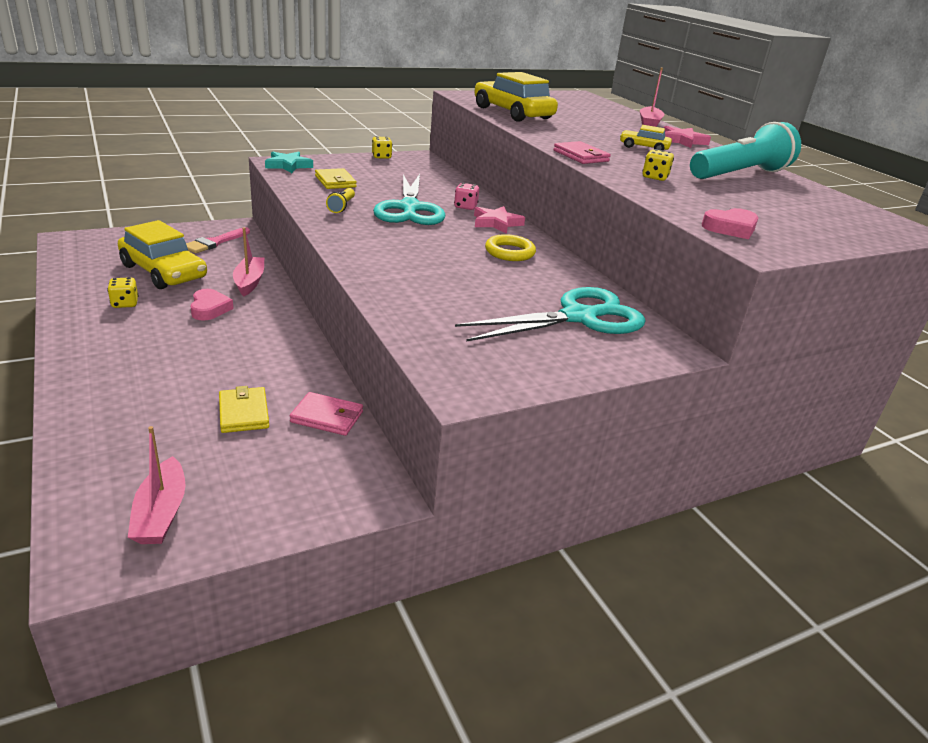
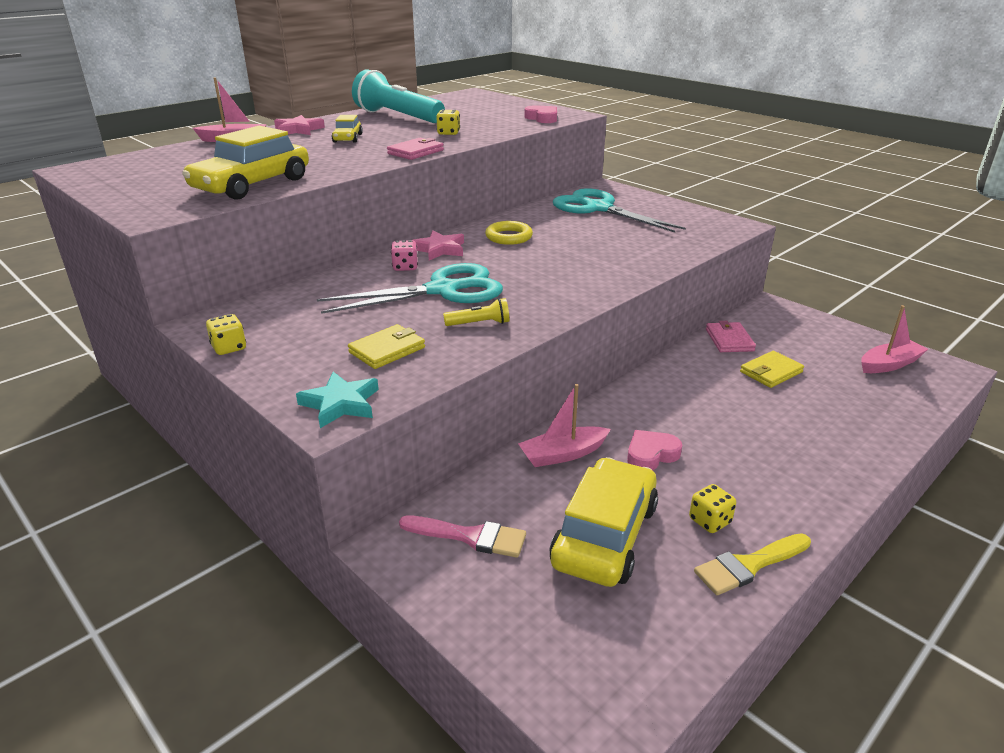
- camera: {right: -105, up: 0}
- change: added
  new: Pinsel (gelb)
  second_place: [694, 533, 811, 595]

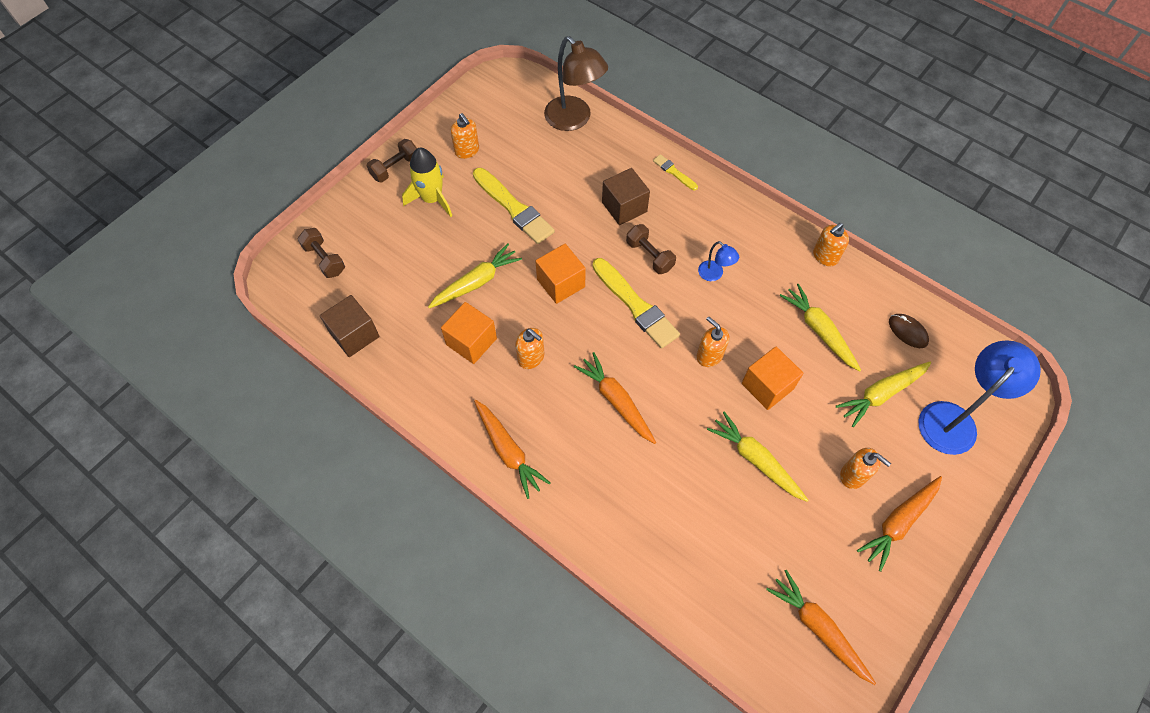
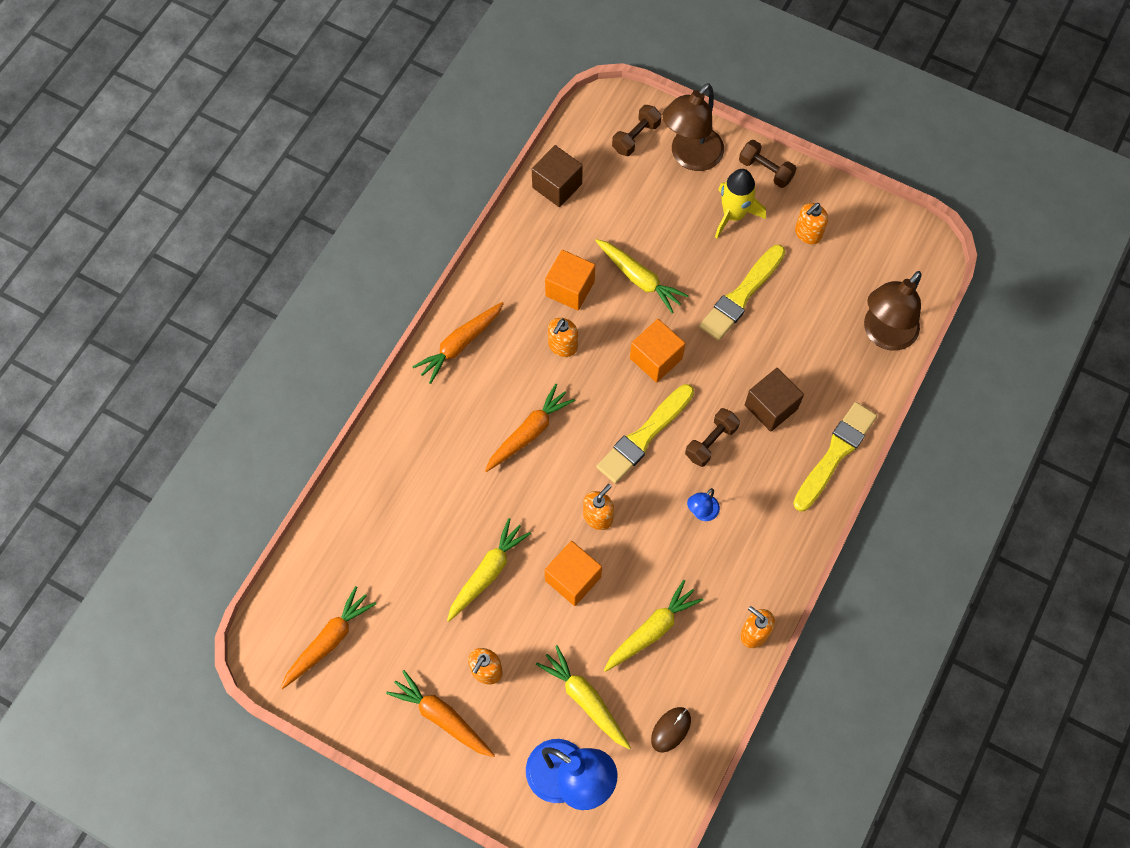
- camera: {right: 80, up: 5}
- change: resized
  old: Pinsel (gelb)
  first_place: [653, 154, 698, 190]
  second_place: [793, 402, 877, 511]
  factor: 1.99
- change: added
  new: Lampe (braun)
  second_place: [662, 83, 724, 171]

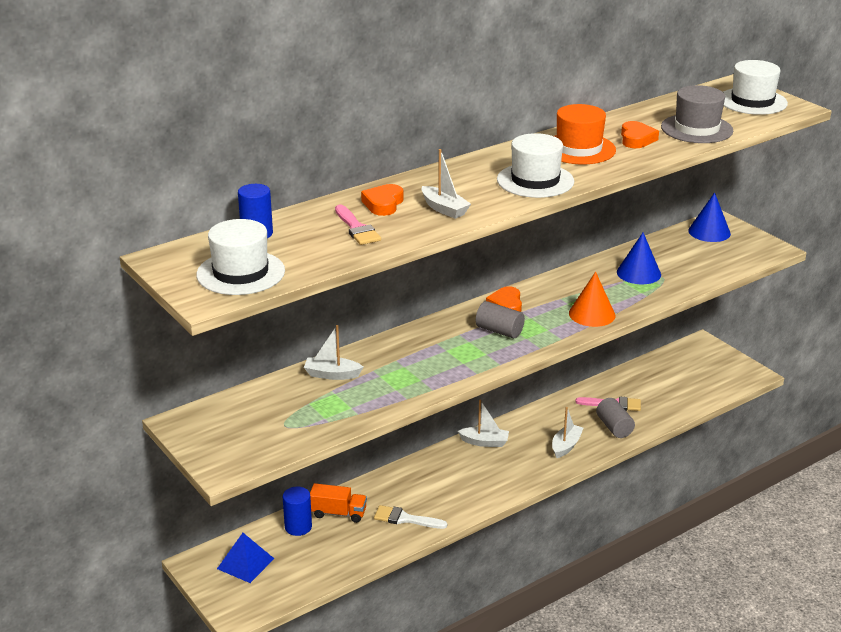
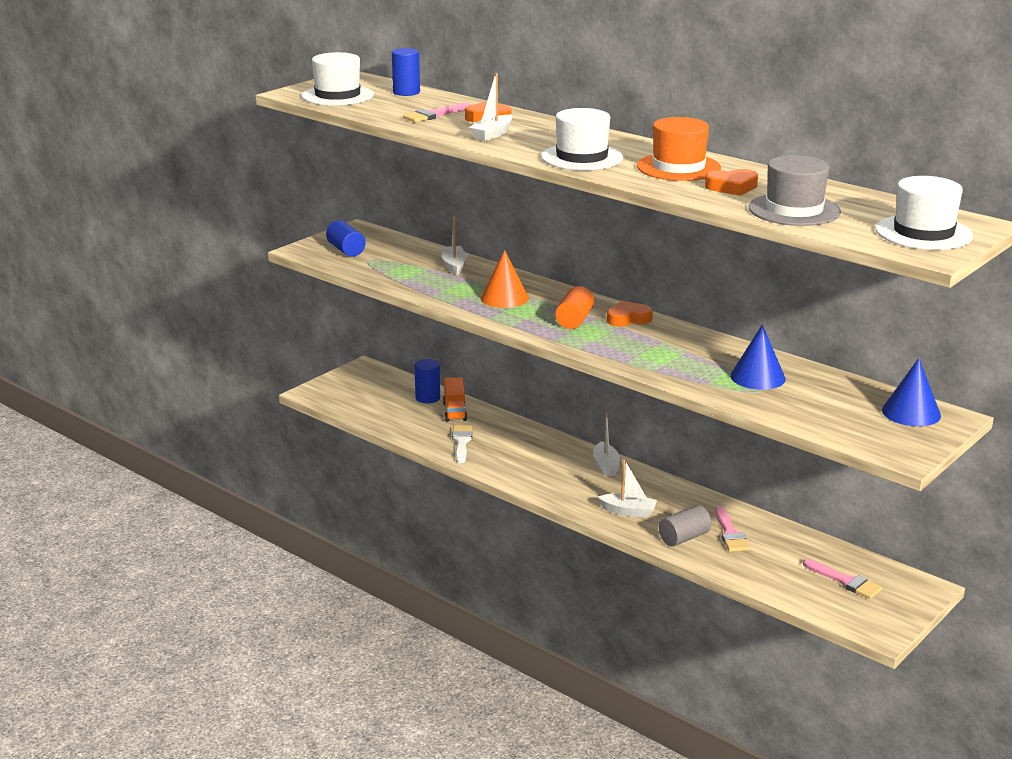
- camera: {right: 75, up: -5}
- change: removed
  old: Pyramide (blau)
  first_place: [217, 533, 274, 583]
- change: recoloured
  old: Vollzylinder (grau)
  new: Vollzylinder (orange)
  first_place: [476, 301, 525, 338]
  second_place: [555, 286, 594, 329]
- change: moved
  old: Kegel (orange)
  first_place: [569, 272, 615, 327]
  second_place: [480, 250, 529, 308]
- change: added
  new: Vollzylinder (blau)
  second_place: [326, 220, 366, 257]
- change: added
  new: Pinsel (rosa)
  second_place: [803, 559, 882, 599]

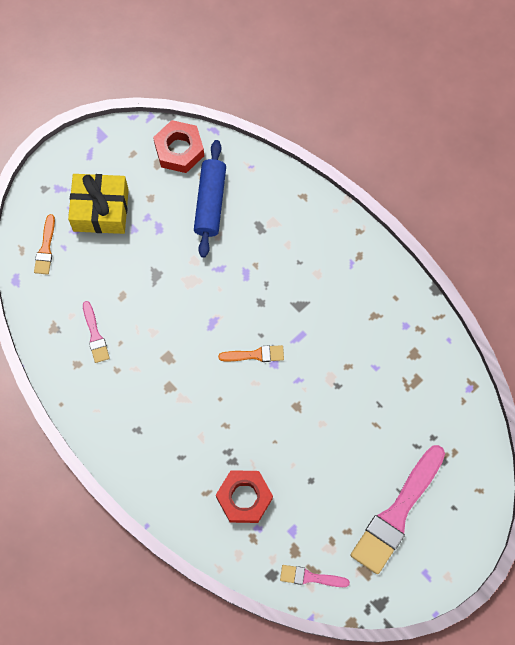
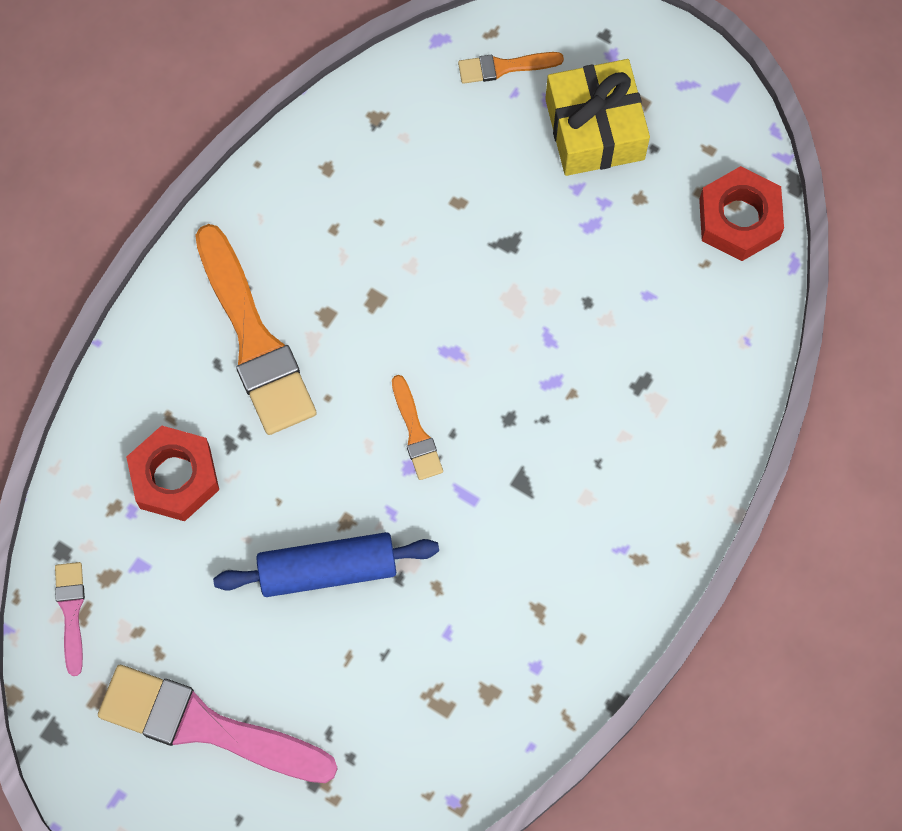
- camera: {right: 75, up: 0}
- change: removed
  old: Pinsel (rosa)
  first_place: [83, 301, 110, 363]
- change: moved
  old: Nudelholz (blau)
  first_place: [194, 140, 226, 258]
  second_place: [213, 532, 439, 597]
- change: added
  new: Pinsel (orange)
  second_place: [195, 224, 317, 435]

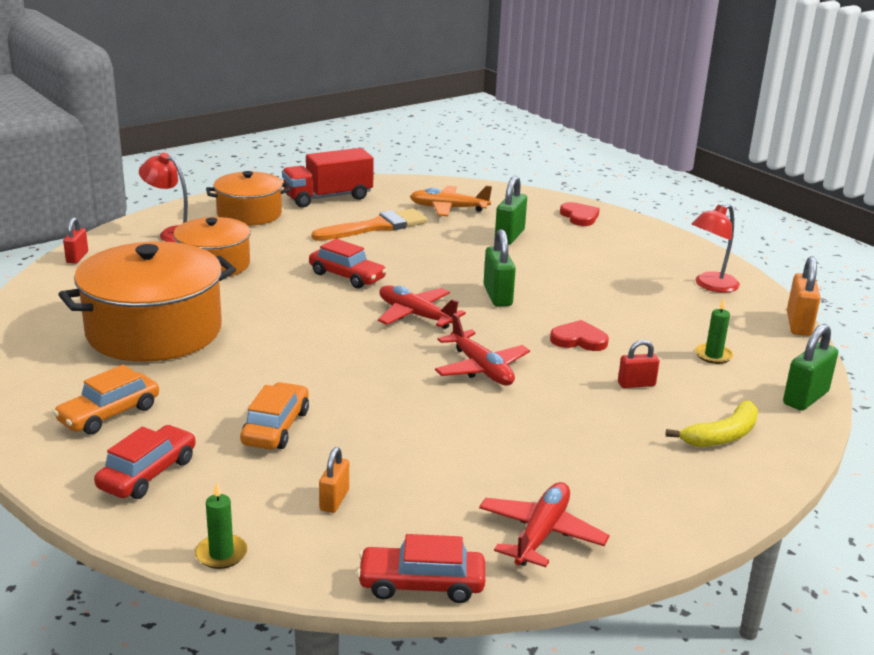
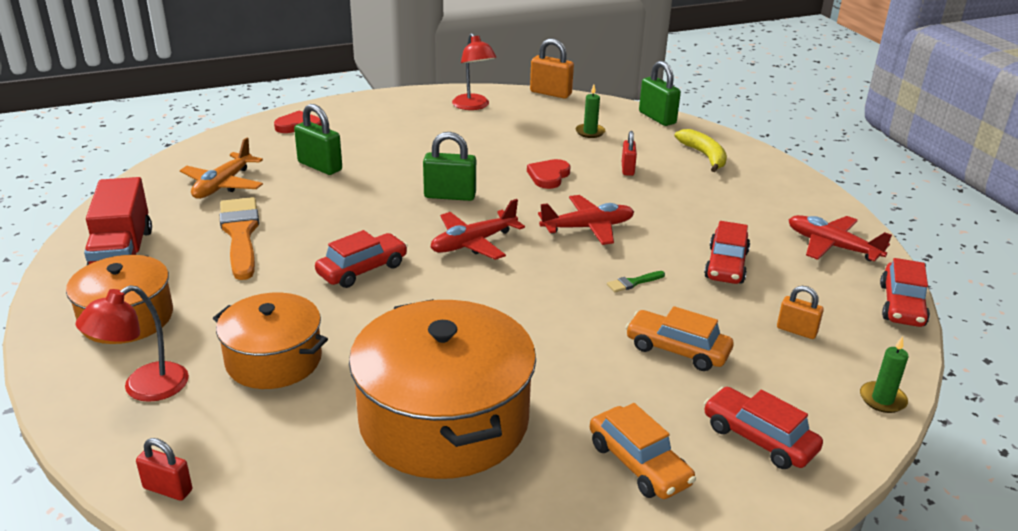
- camera: {right: -75, up: 5}
- change: added
  new: Pinsel (grün)
  second_place: [607, 271, 665, 292]
- change: added
  new: Auto (rot)
  second_place: [704, 221, 750, 284]

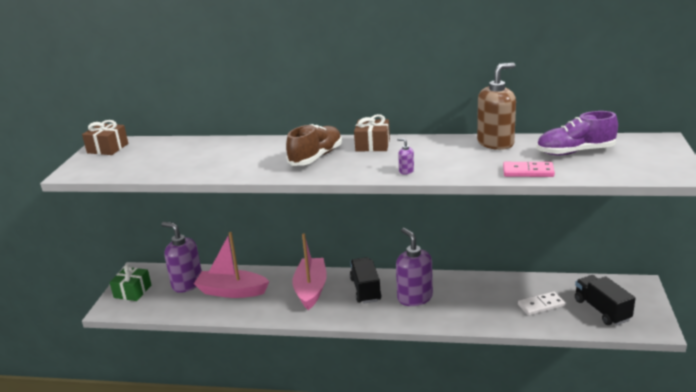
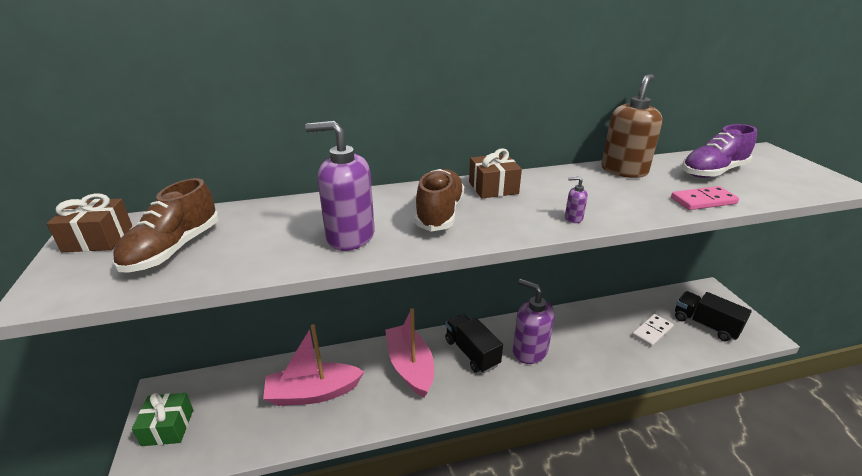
- camera: {right: -25, up: 5}
- change: moved
  old: Seifenspender (lila)
  first_place: [161, 222, 202, 293]
  second_place: [305, 121, 375, 251]
- change: added
  new: Schuh (braun)
  second_place: [113, 178, 219, 272]

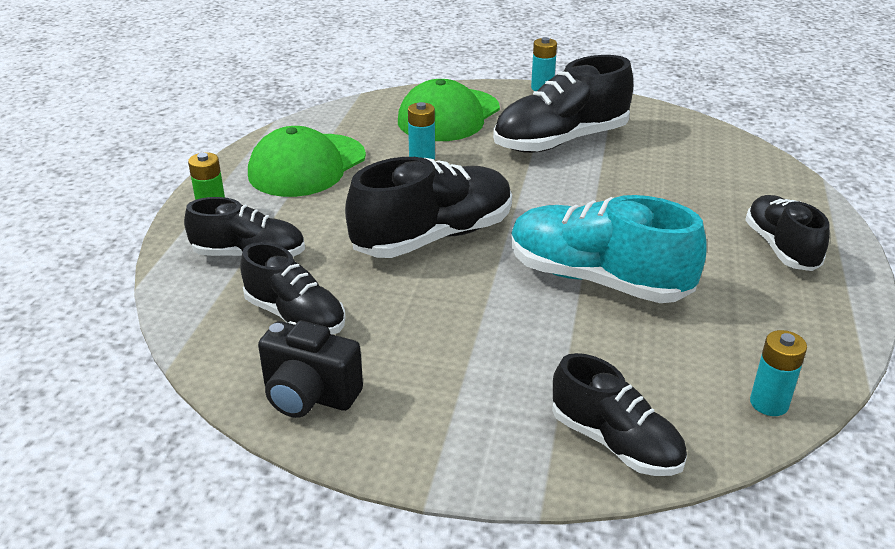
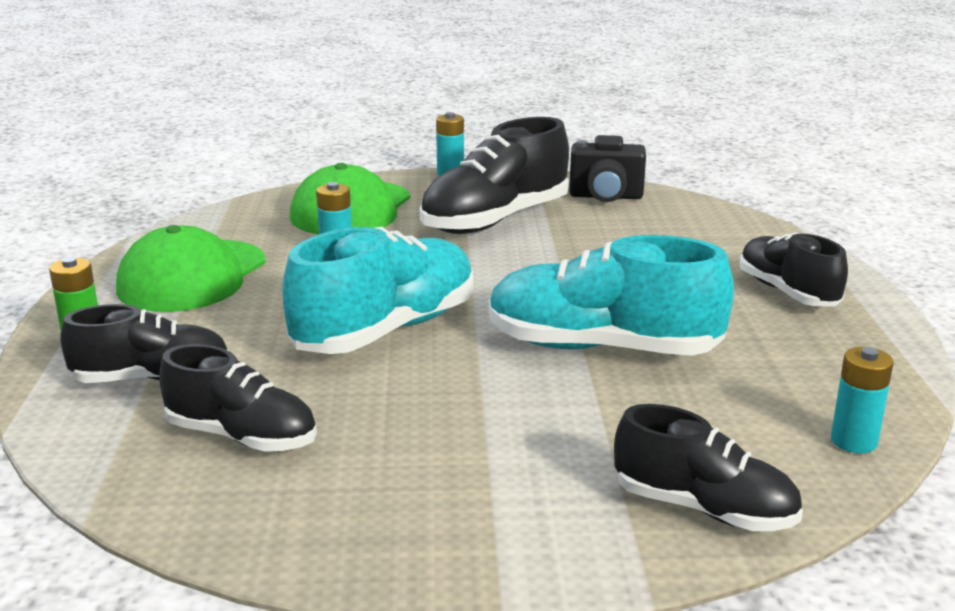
- camera: {right: -15, up: -10}
- change: moved
  old: Kamera (schwarz)
  first_place: [258, 321, 363, 418]
  second_place: [569, 135, 646, 202]
- change: recoloured
  old: Schuh (schwarz)
  new: Schuh (türkis)
  first_place: [345, 157, 512, 258]
  second_place: [282, 227, 473, 354]

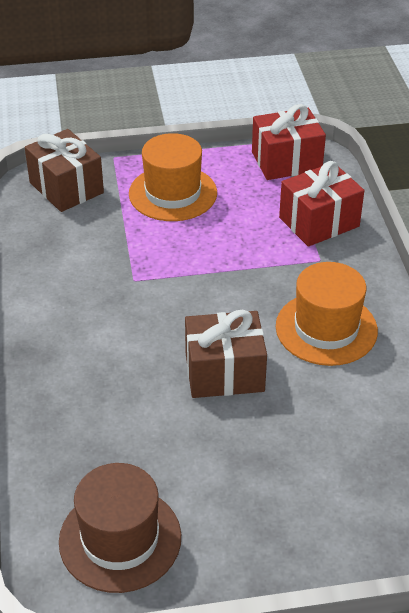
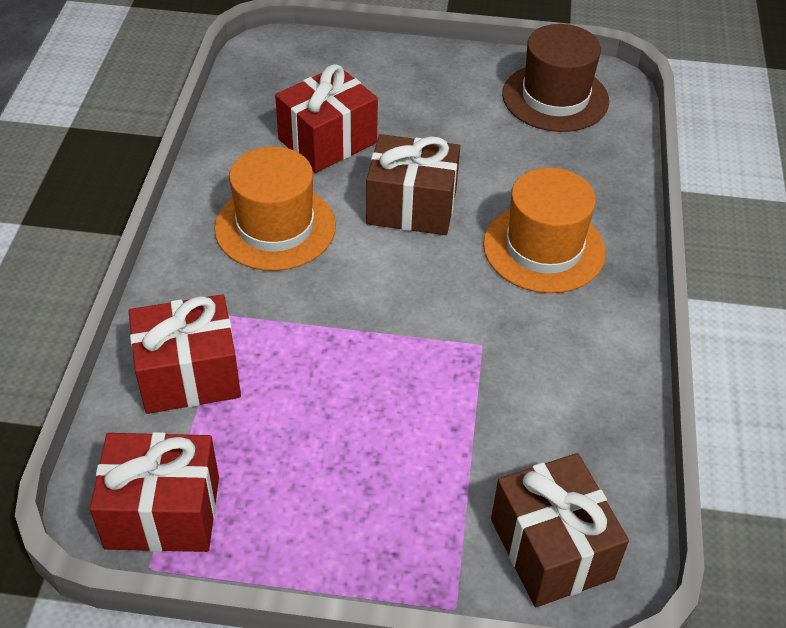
- camera: {right: -165, up: 5}
- change: moved
  old: Hut (orange)
  first_place: [129, 133, 217, 221]
  second_place: [483, 167, 606, 293]
- change: added
  new: Geschenk (rot)
  second_place: [275, 64, 378, 173]

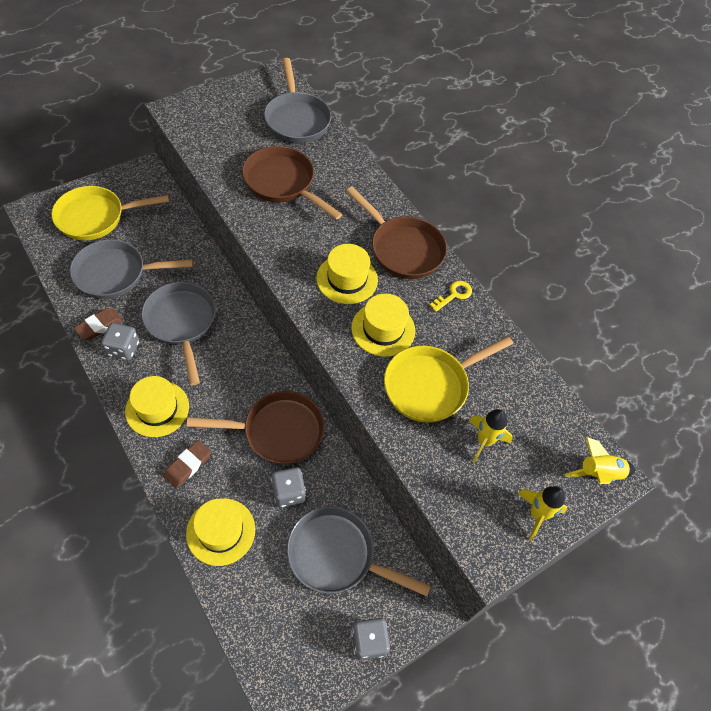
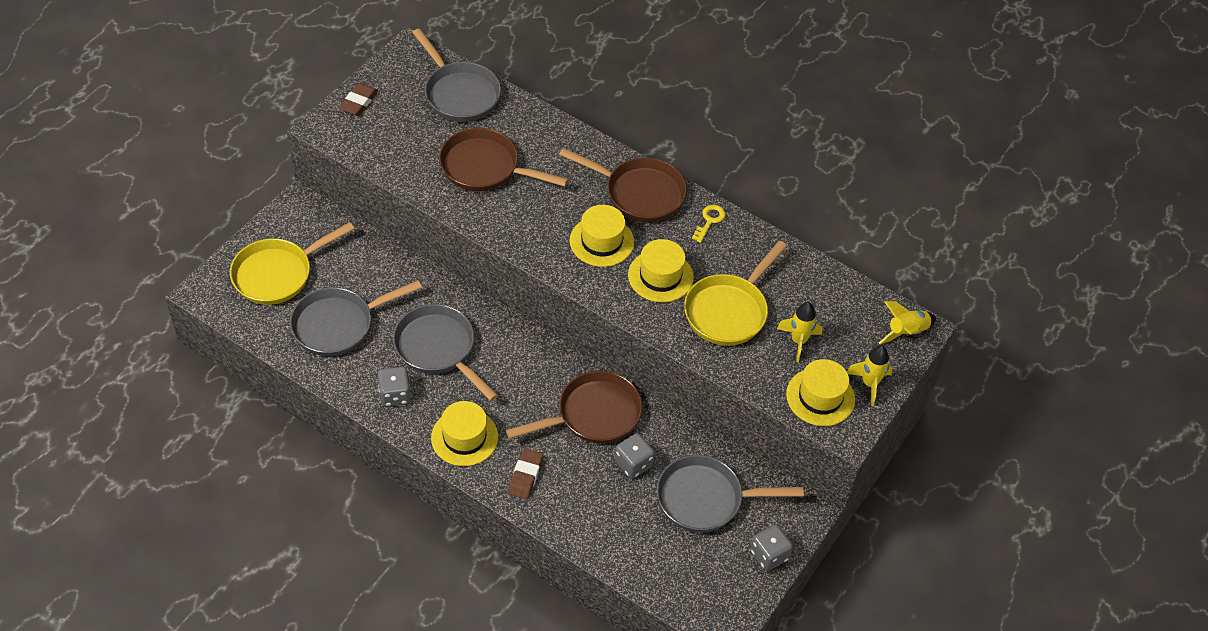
- camera: {right: -20, up: -5}
- change: moved
  old: Radiergummi (braun)
  first_place: [74, 308, 123, 340]
  second_place: [339, 83, 378, 116]
- change: moved
  old: Hut (gelb)
  first_place: [186, 498, 255, 566]
  second_place: [786, 359, 855, 426]

